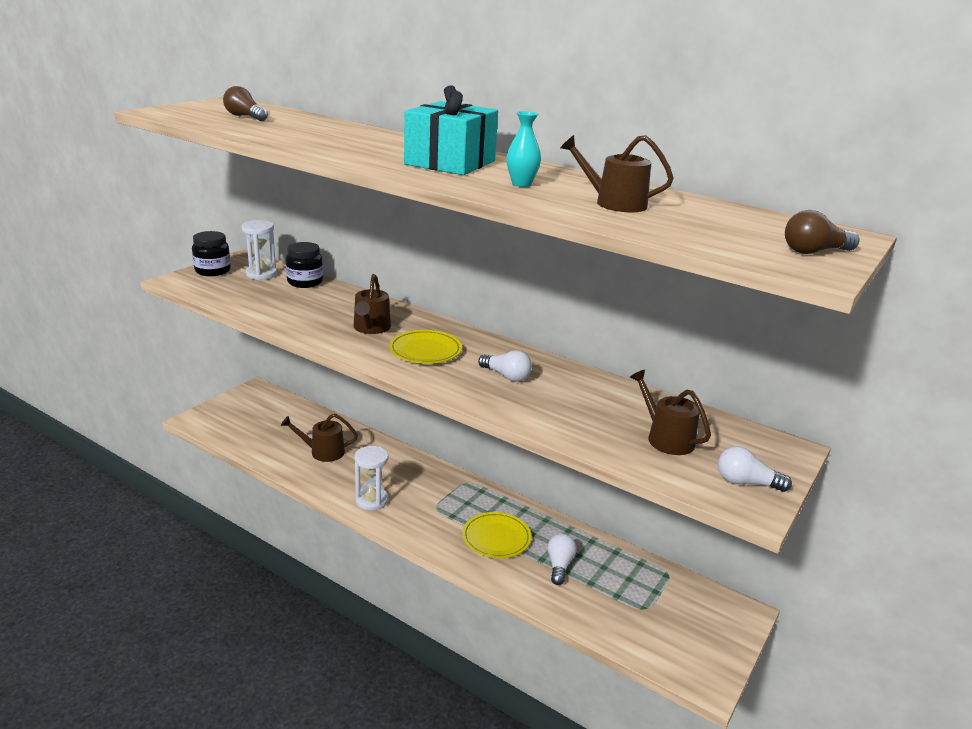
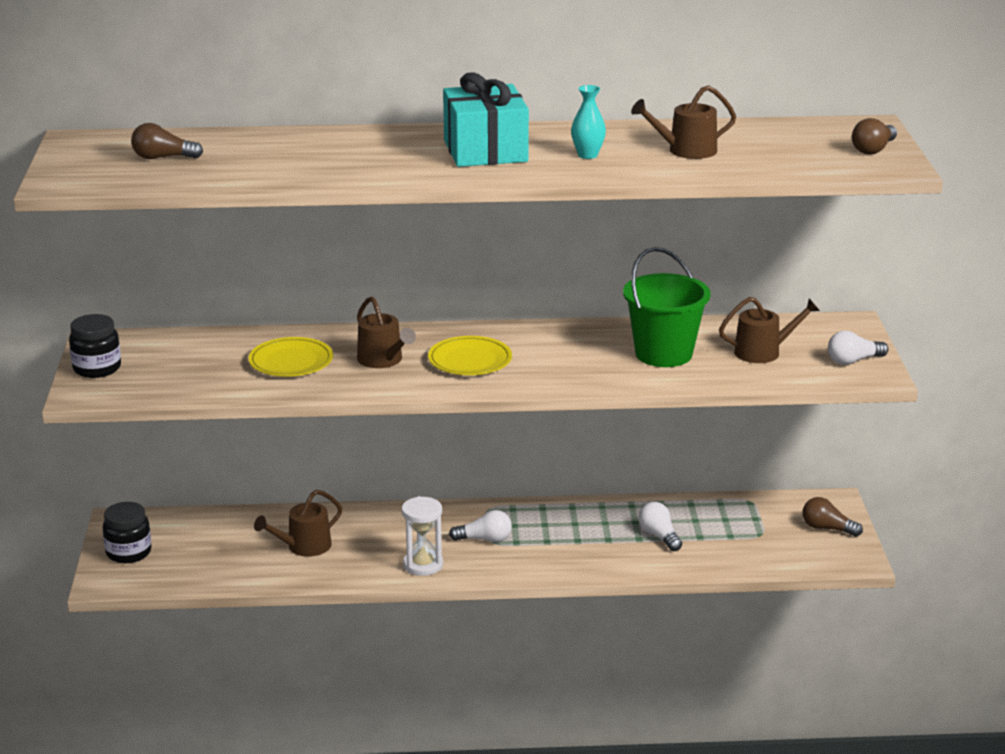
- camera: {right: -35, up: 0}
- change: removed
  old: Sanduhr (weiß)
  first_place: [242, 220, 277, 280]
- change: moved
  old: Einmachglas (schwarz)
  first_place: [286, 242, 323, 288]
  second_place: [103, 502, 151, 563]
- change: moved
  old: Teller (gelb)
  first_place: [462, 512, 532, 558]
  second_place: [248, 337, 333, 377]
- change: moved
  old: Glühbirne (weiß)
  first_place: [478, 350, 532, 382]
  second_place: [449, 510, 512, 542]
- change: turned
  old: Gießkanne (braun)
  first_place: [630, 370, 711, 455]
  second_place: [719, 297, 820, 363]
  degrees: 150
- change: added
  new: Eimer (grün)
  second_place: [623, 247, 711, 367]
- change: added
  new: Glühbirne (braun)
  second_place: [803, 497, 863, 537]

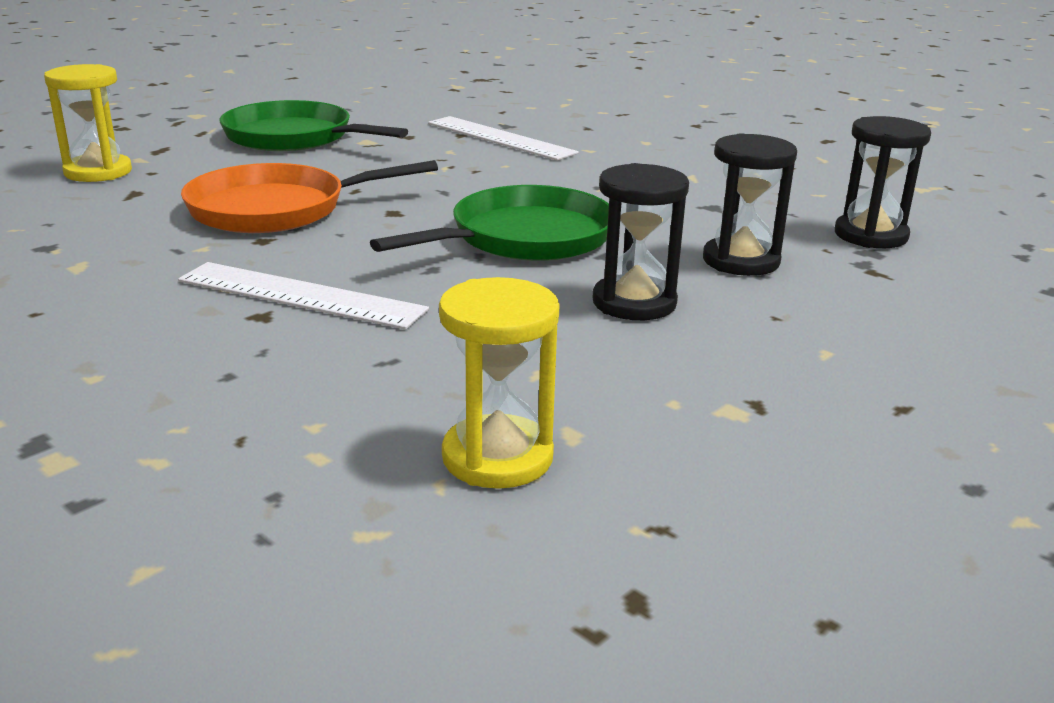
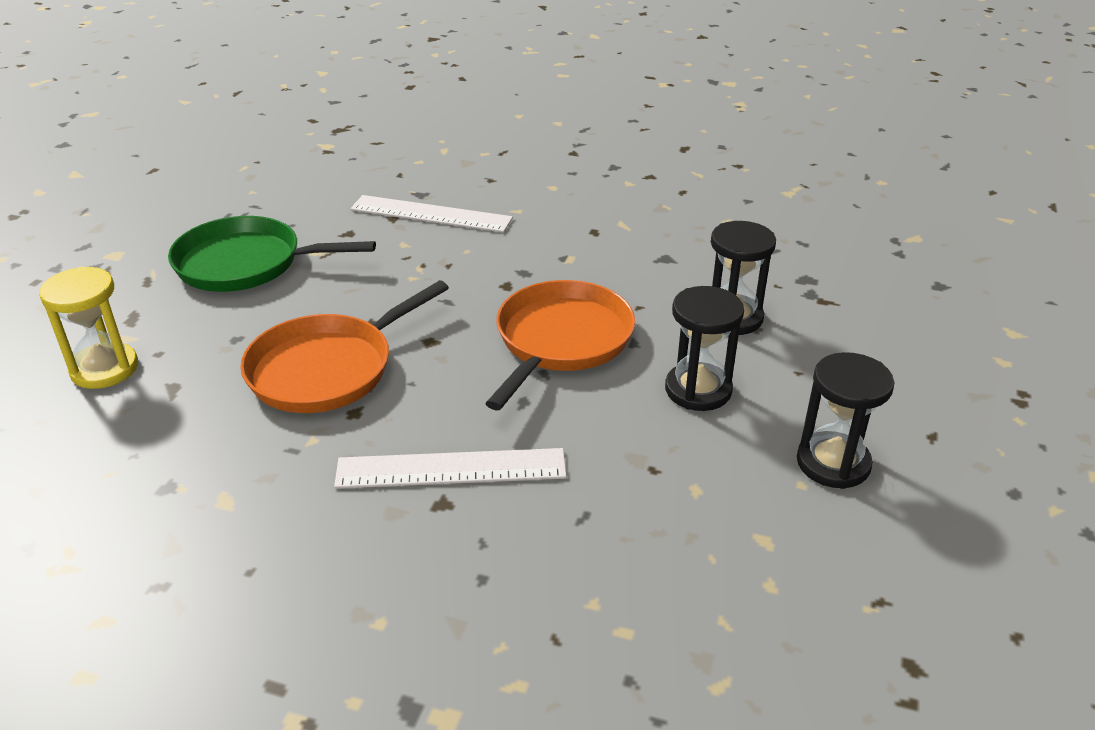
- camera: {right: -25, up: 10}
- change: recoloured
  old: Pfanne (grün)
  new: Pfanne (orange)
  first_place: [370, 185, 609, 261]
  second_place: [485, 280, 635, 410]
- change: removed
  old: Sanduhr (gelb)
  first_place: [439, 277, 560, 489]
- change: moved
  old: Sanduhr (schwarz)
  first_place: [835, 116, 931, 248]
  second_place: [797, 352, 895, 489]

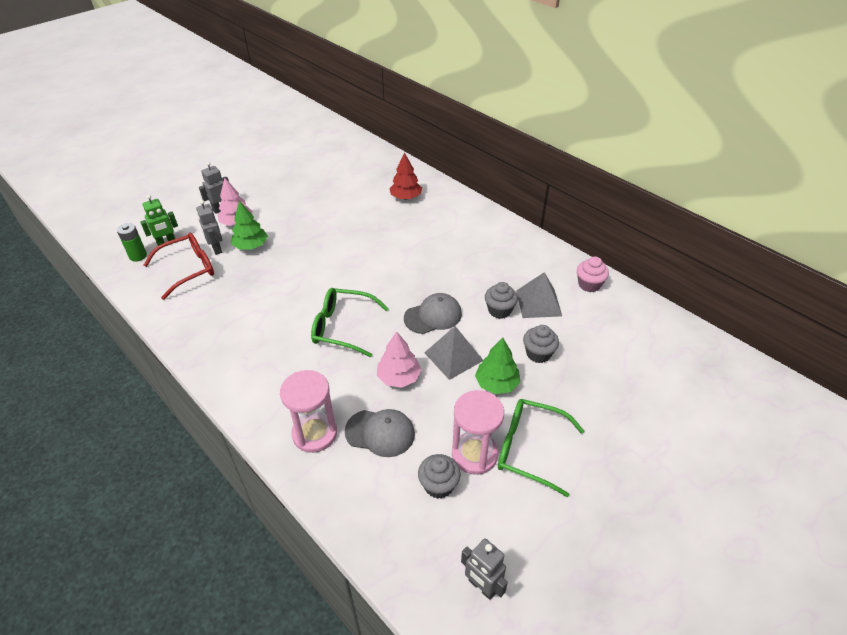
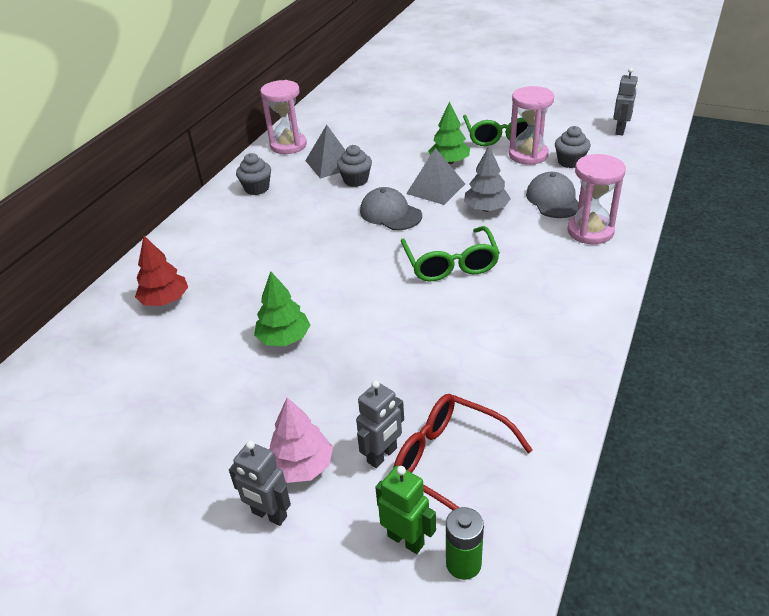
- camera: {right: -110, up: -5}
- change: moved
  old: Baum (grün)
  first_place: [231, 201, 268, 250]
  second_place: [254, 271, 310, 346]
- change: recoloured
  old: Baum (rosa)
  new: Baum (grau)
  first_place: [377, 331, 421, 388]
  second_place: [464, 146, 511, 212]
- change: moved
  old: Muffin (grau)
  first_place: [523, 325, 559, 363]
  second_place: [236, 153, 271, 195]
- change: replaced
  old: Muffin (rosa)
  new: Sanduhr (rosa)
  first_place: [577, 256, 609, 292]
  second_place: [260, 80, 307, 154]

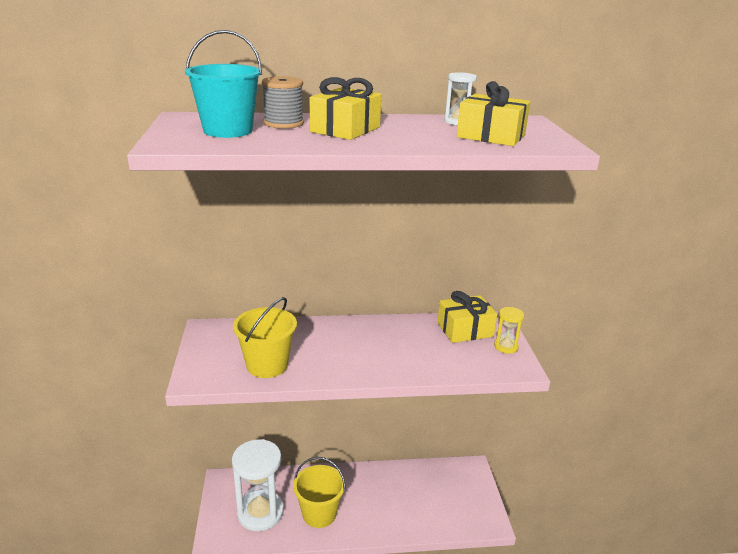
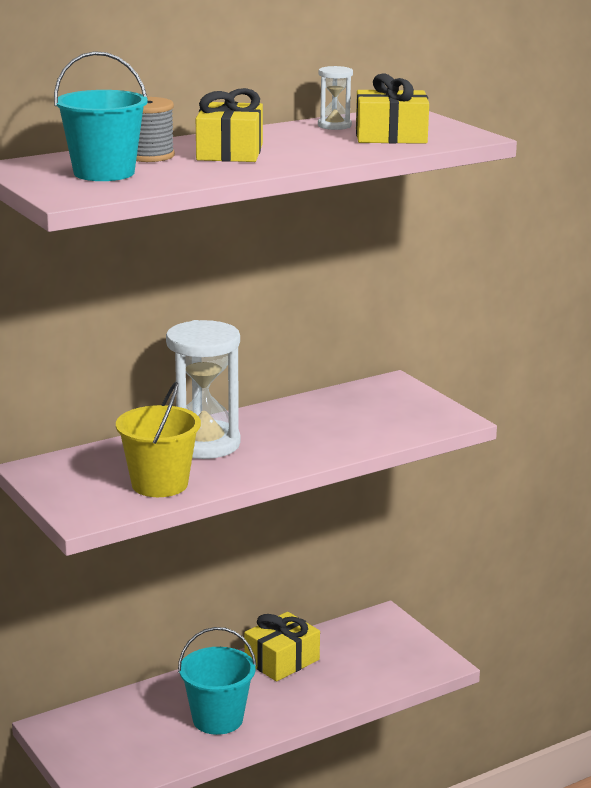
- camera: {right: -25, up: -5}
- change: moved
  old: Sanduhr (weiß)
  first_place: [232, 439, 284, 531]
  second_place: [166, 320, 241, 459]
- change: recoloured
  old: Eimer (gelb)
  new: Eimer (türkis)
  first_place: [293, 457, 345, 528]
  second_place: [178, 627, 257, 735]
- change: moved
  old: Geschenk (gelb)
  first_place: [438, 291, 497, 343]
  second_place: [244, 612, 320, 681]
- change: removed
  old: Sanduhr (gelb)
  first_place: [494, 307, 524, 354]

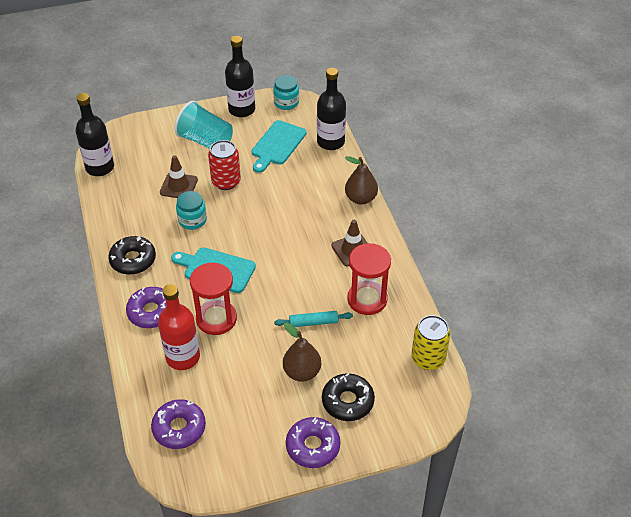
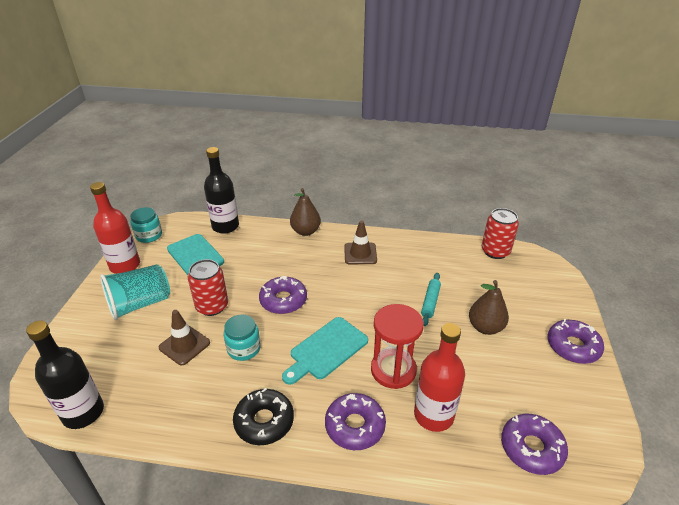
- camera: {right: -65, up: -10}
- change: recoloured
  old: Flasche (schwarz)
  new: Flasche (rot)
  first_place: [225, 36, 255, 117]
  second_place: [90, 182, 140, 274]
- change: removed
  old: Donut (schwarz)
  first_place: [322, 373, 375, 421]
- change: removed
  old: Sanduhr (rot)
  first_place: [347, 243, 391, 315]
- change: recoloured
  old: Dose (gelb)
  new: Dose (rot)
  first_place: [411, 315, 451, 370]
  second_place: [482, 208, 519, 259]
- change: added
  new: Donut (lila)
  second_place: [259, 276, 307, 314]

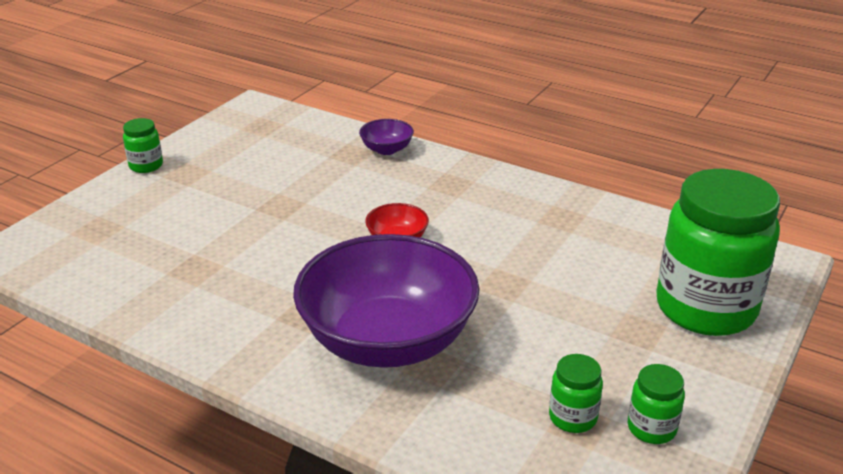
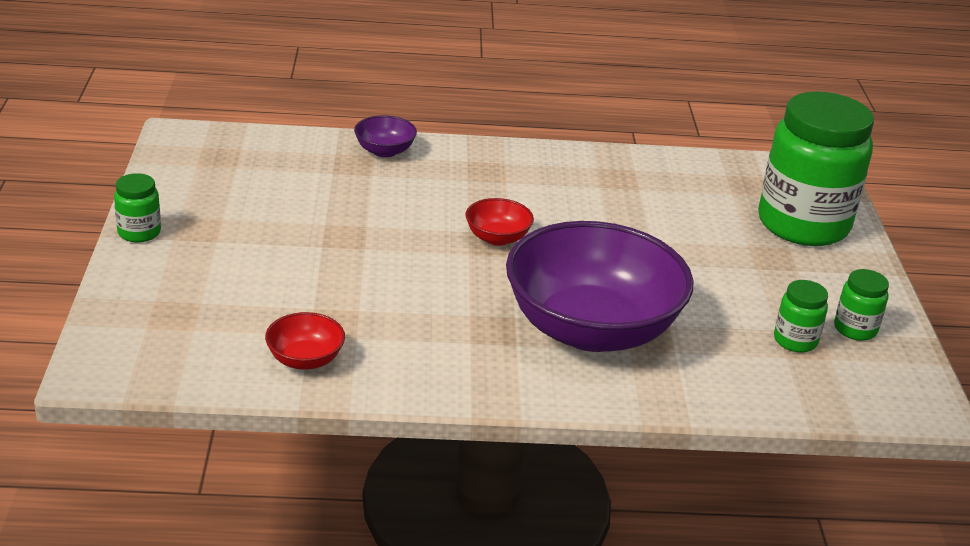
- camera: {right: -35, up: 0}
- change: added
  new: Schüssel (rot)
  second_place: [265, 312, 345, 370]

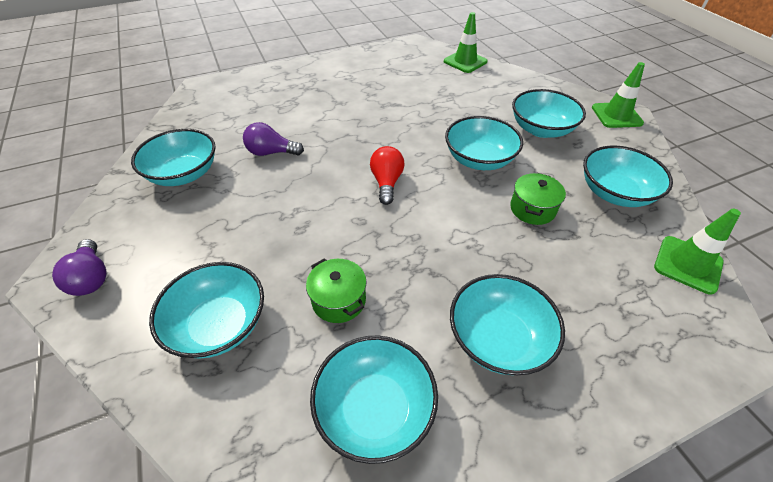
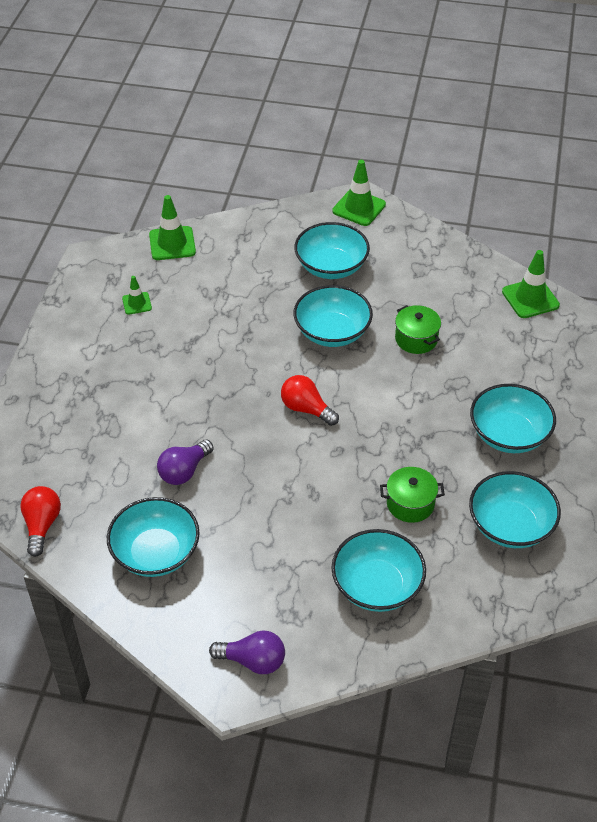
- camera: {right: -55, up: 0}
- change: removed
  old: Schüssel (türkis)
  first_place: [583, 145, 673, 207]
- change: added
  new: Glühbirne (rot)
  second_place: [20, 486, 61, 557]
- change: added
  new: Leitkegel (grün)
  second_place: [122, 276, 152, 315]

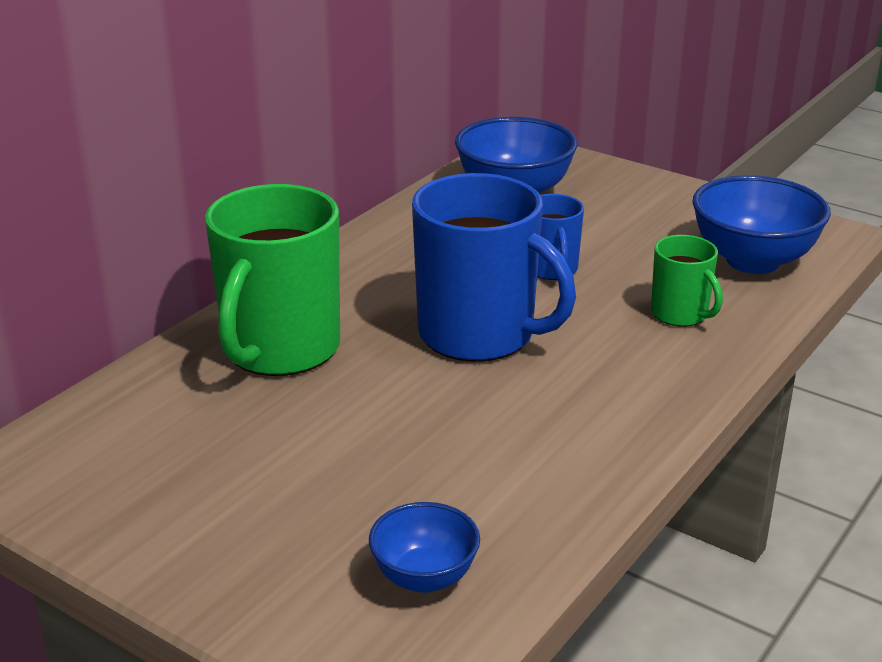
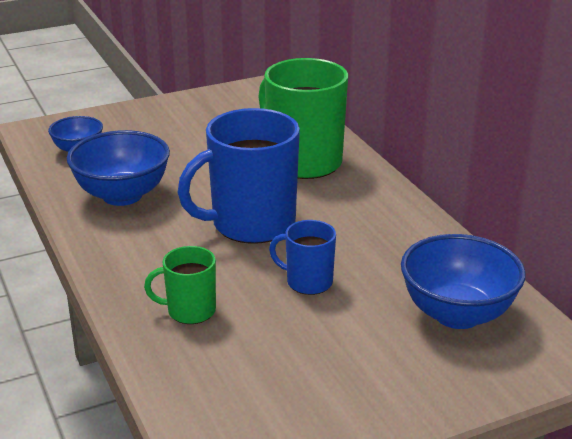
- camera: {right: 120, up: 0}
- change: moved
  old: Schüssel (blau)
  first_place: [692, 175, 831, 274]
  second_place: [67, 130, 170, 206]

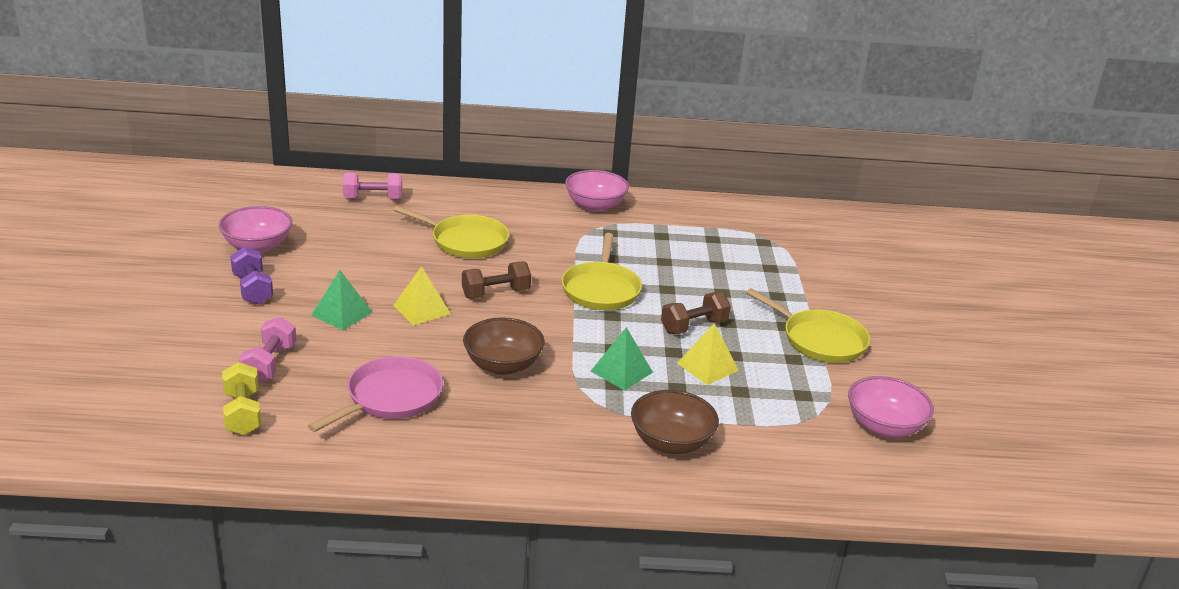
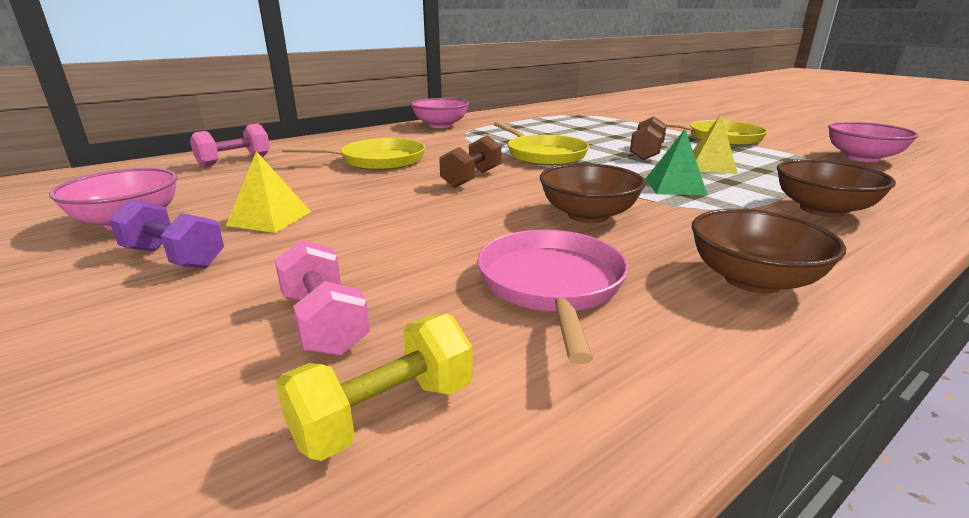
- camera: {right: -35, up: -5}
- change: turned
  old: Hantel (gelb)
  first_place: [222, 362, 261, 435]
  second_place: [276, 313, 473, 461]
  degrees: -75
- change: removed
  old: Pyramide (grün)
  first_place: [311, 270, 373, 330]
- change: moved
  old: Pyramide (gelb)
  first_place: [393, 266, 450, 325]
  second_place: [226, 151, 311, 233]
- change: added
  new: Schüssel (braun)
  second_place: [692, 209, 846, 294]

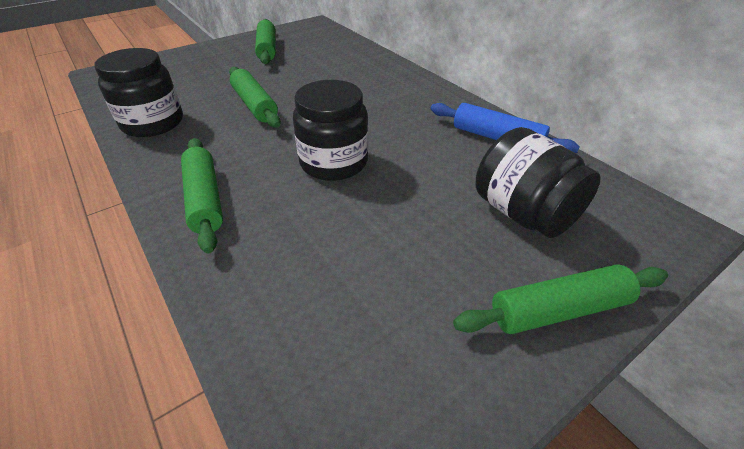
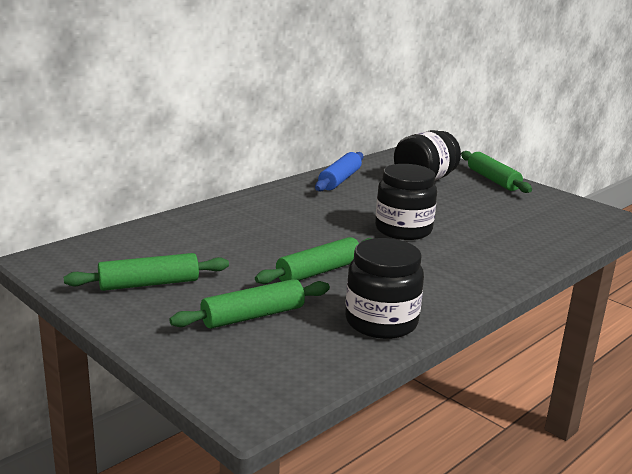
- camera: {right: -100, up: -20}
- change: moved
  old: Nudelholz (grün)
  first_place: [181, 138, 223, 253]
  second_place: [169, 279, 330, 329]

